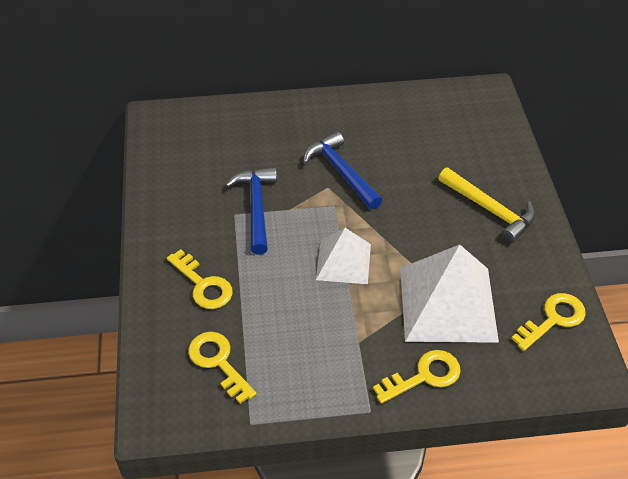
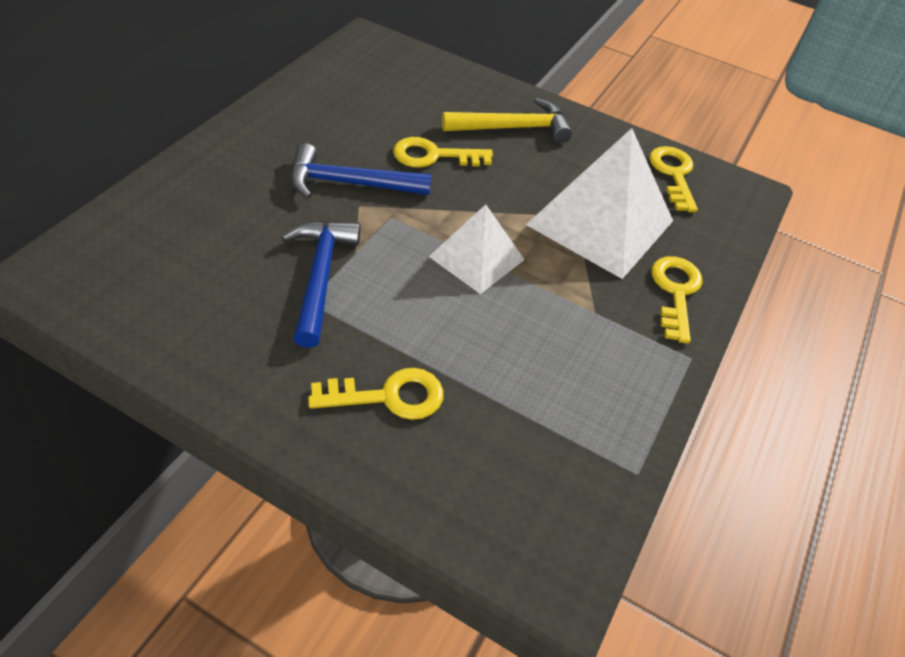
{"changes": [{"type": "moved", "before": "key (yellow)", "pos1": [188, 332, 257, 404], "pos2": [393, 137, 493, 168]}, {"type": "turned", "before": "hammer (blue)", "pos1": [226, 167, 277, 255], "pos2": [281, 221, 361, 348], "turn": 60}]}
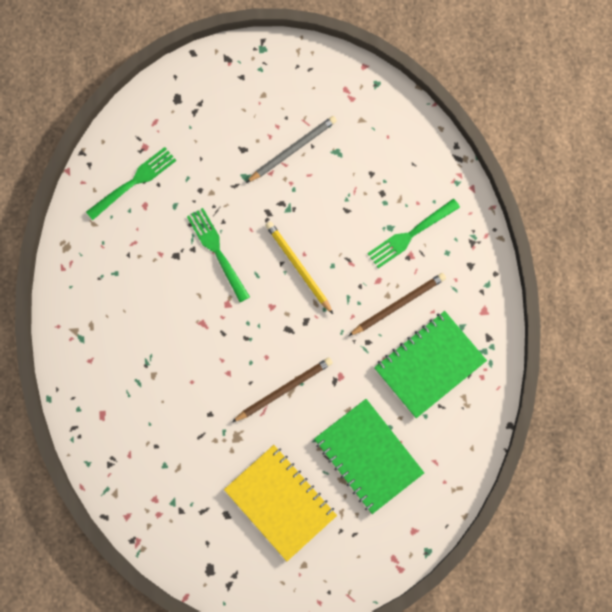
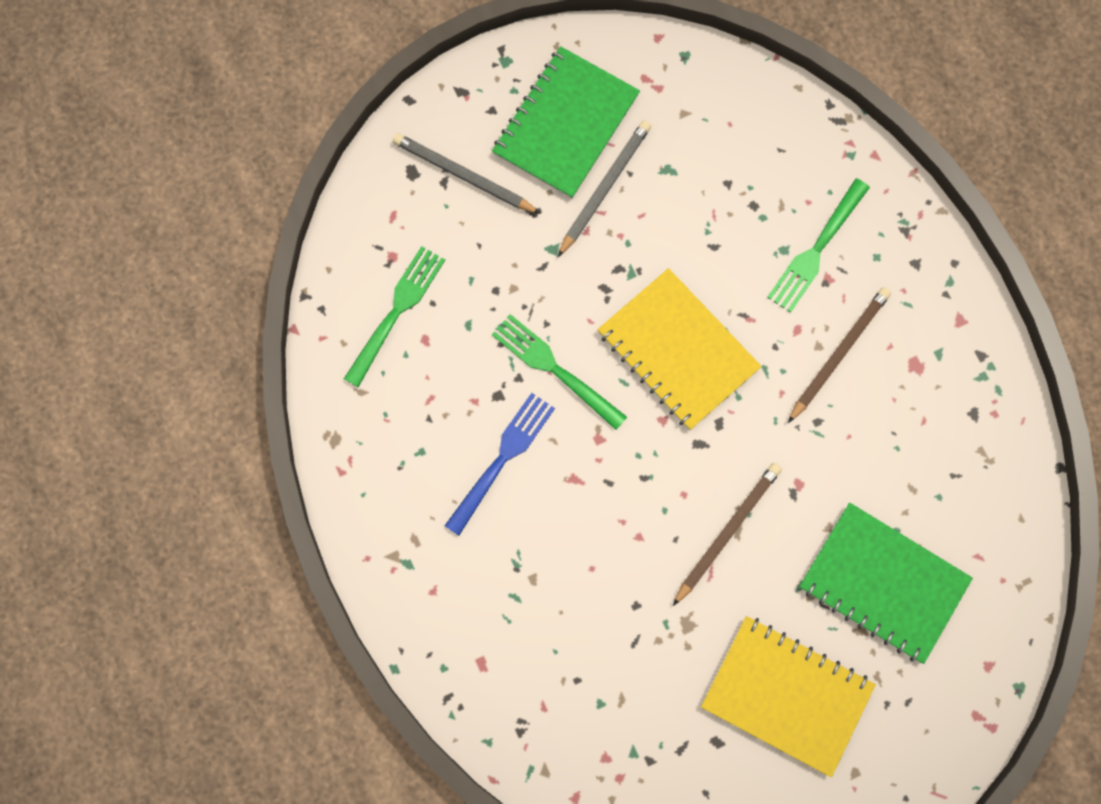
{"changes": [{"type": "added", "after": "pencil (grey)", "pos2": [393, 133, 541, 214]}, {"type": "added", "after": "fork (blue)", "pos2": [445, 393, 555, 536]}, {"type": "moved", "before": "notebook (green)", "pos1": [374, 311, 487, 418], "pos2": [492, 46, 640, 199]}, {"type": "replaced", "before": "pencil (yellow)", "after": "notebook (yellow)", "pos1": [265, 221, 333, 314], "pos2": [598, 268, 762, 430]}]}
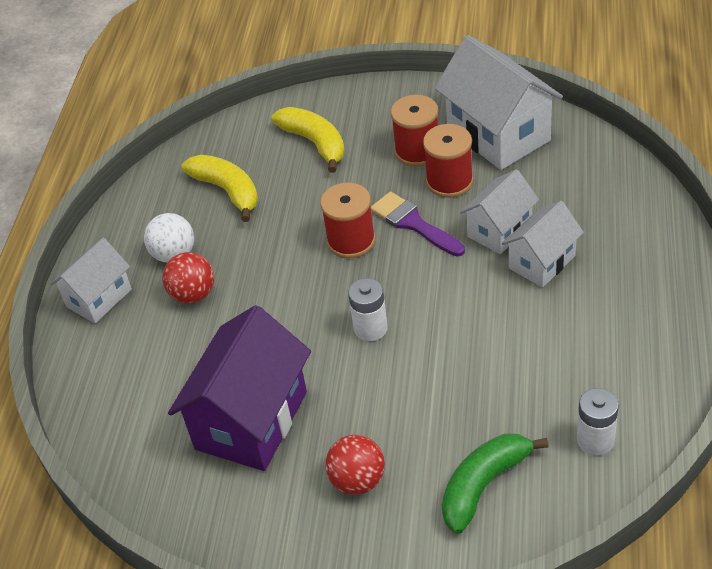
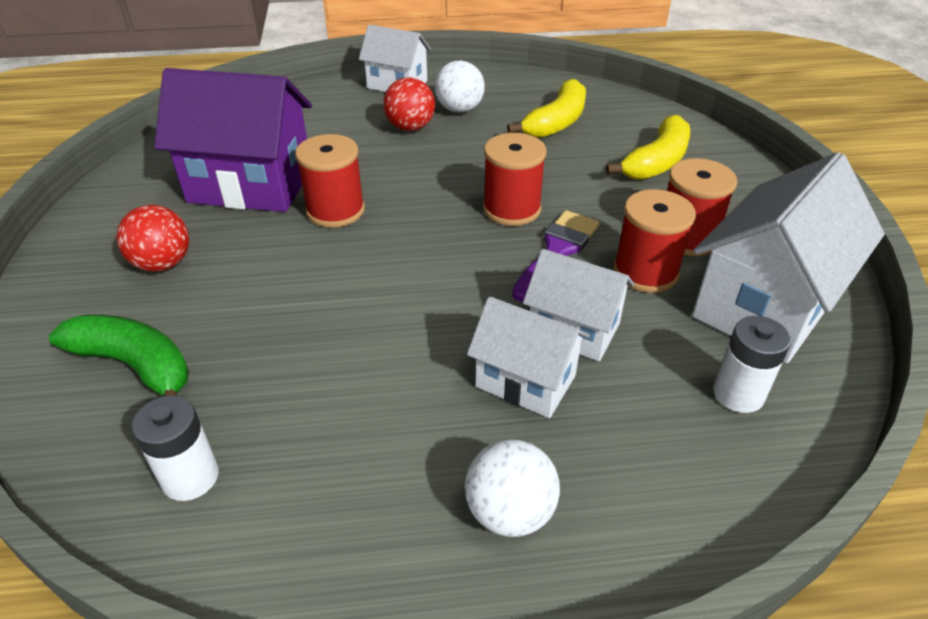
{"changes": [{"type": "added", "after": "spool (red)", "pos2": [295, 134, 365, 228]}, {"type": "added", "after": "ball (white)", "pos2": [465, 439, 560, 537]}, {"type": "moved", "before": "battery (white)", "pos1": [348, 278, 388, 341], "pos2": [713, 316, 791, 413]}]}
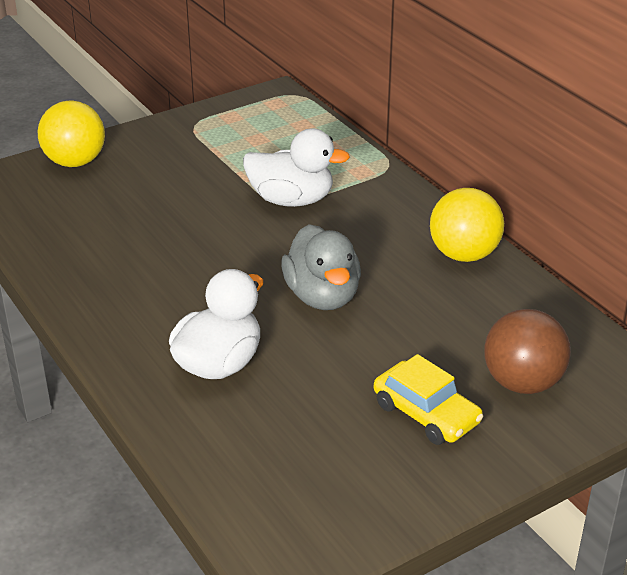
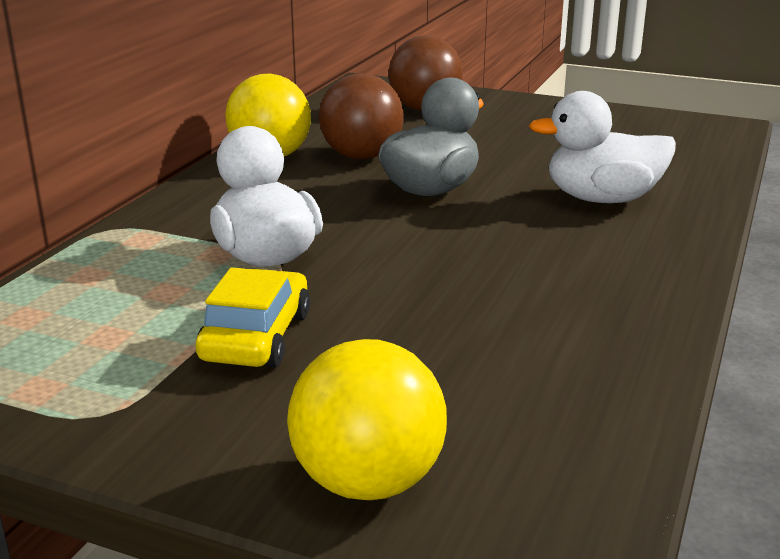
{"changes": [{"type": "added", "after": "ball (brown)", "pos2": [319, 74, 403, 160]}, {"type": "moved", "before": "car (yellow)", "pos1": [374, 354, 483, 445], "pos2": [196, 267, 310, 368]}]}
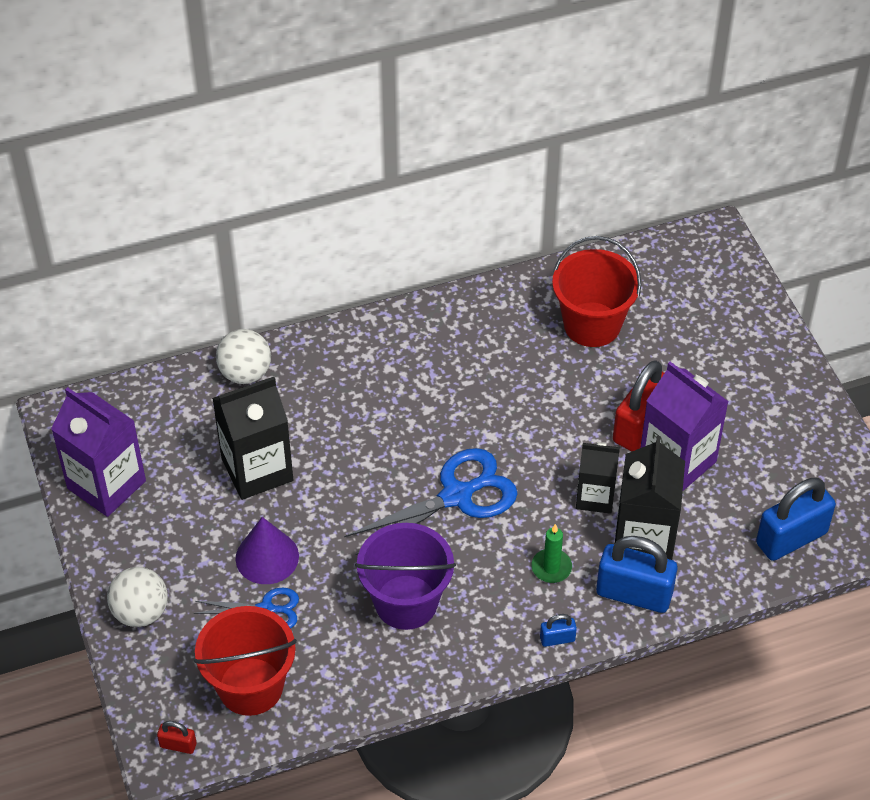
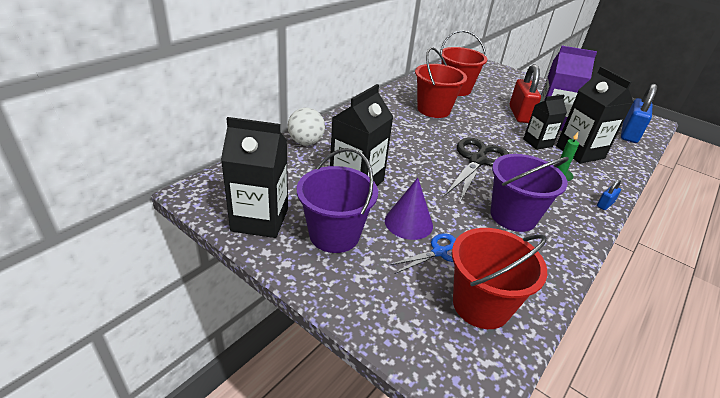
{"changes": [{"type": "removed", "before": "ball (white)", "pos1": [107, 567, 168, 627]}, {"type": "removed", "before": "padlock (red)", "pos1": [157, 721, 196, 754]}, {"type": "removed", "before": "padlock (blue)", "pos1": [596, 536, 677, 613]}, {"type": "added", "after": "bucket (purple)", "pos2": [297, 148, 378, 253]}, {"type": "added", "after": "bucket (red)", "pos2": [415, 47, 467, 118]}, {"type": "recoloured", "before": "carton (purple)", "after": "carton (black)", "pos1": [51, 387, 146, 517], "pos2": [221, 117, 288, 238]}, {"type": "recoloured", "before": "scissors (blue)", "after": "scissors (black)", "pos1": [344, 448, 518, 555], "pos2": [445, 138, 509, 202]}]}
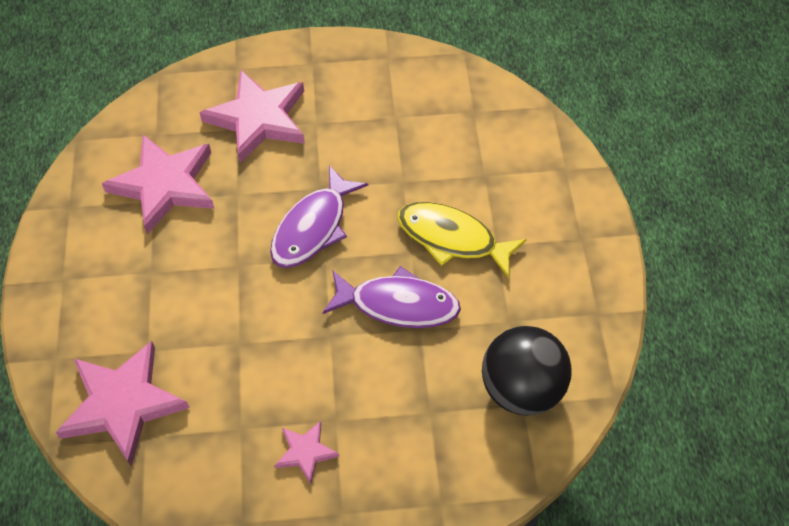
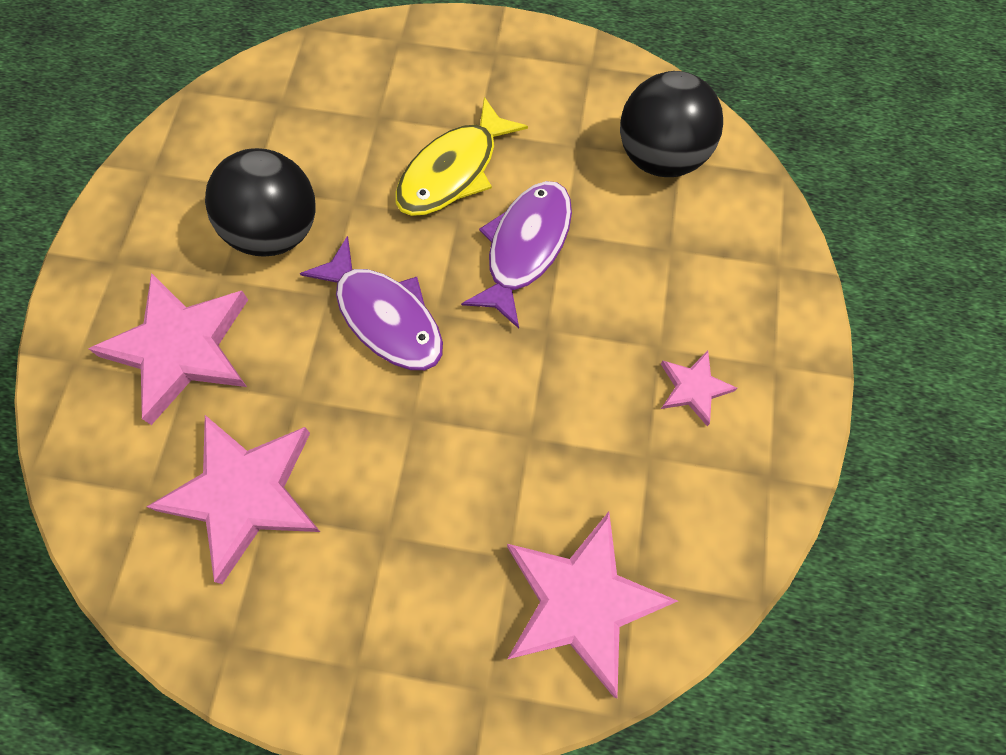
{"changes": [{"type": "added", "after": "ball (black)", "pos2": [205, 148, 316, 257]}]}
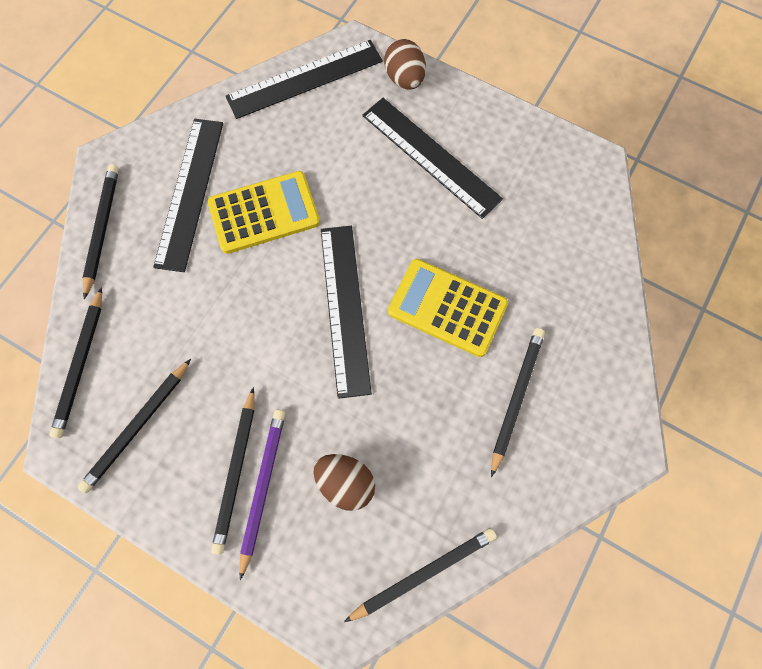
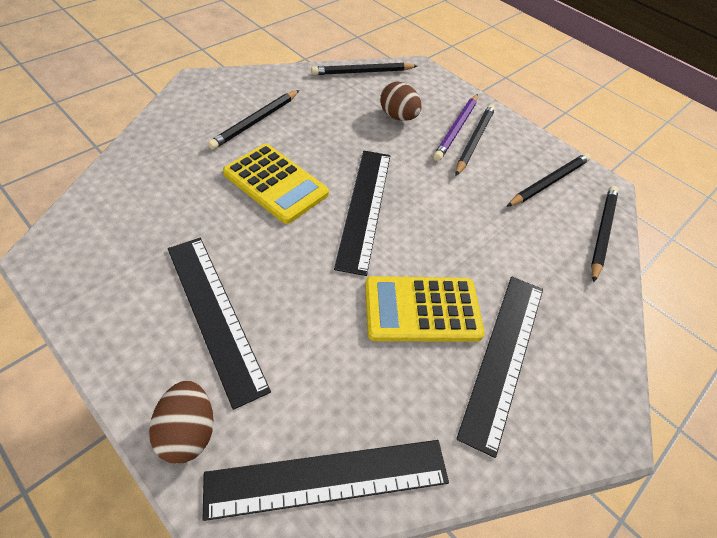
{"changes": [{"type": "removed", "before": "pencil (black)", "pos1": [83, 164, 119, 299]}]}
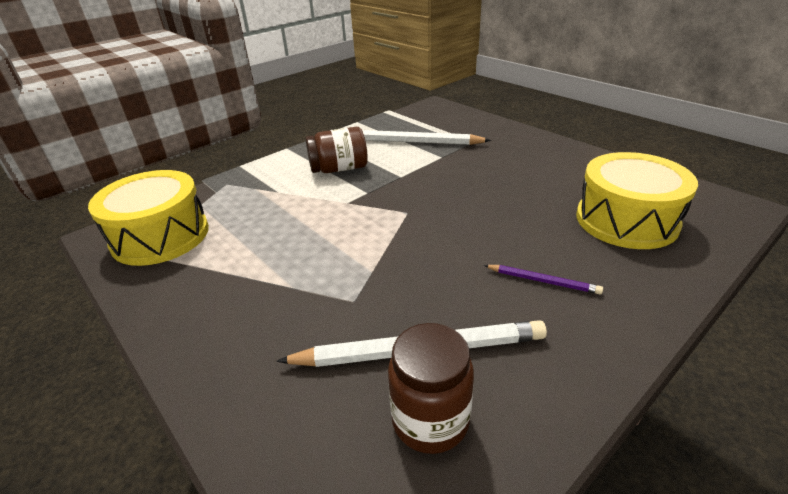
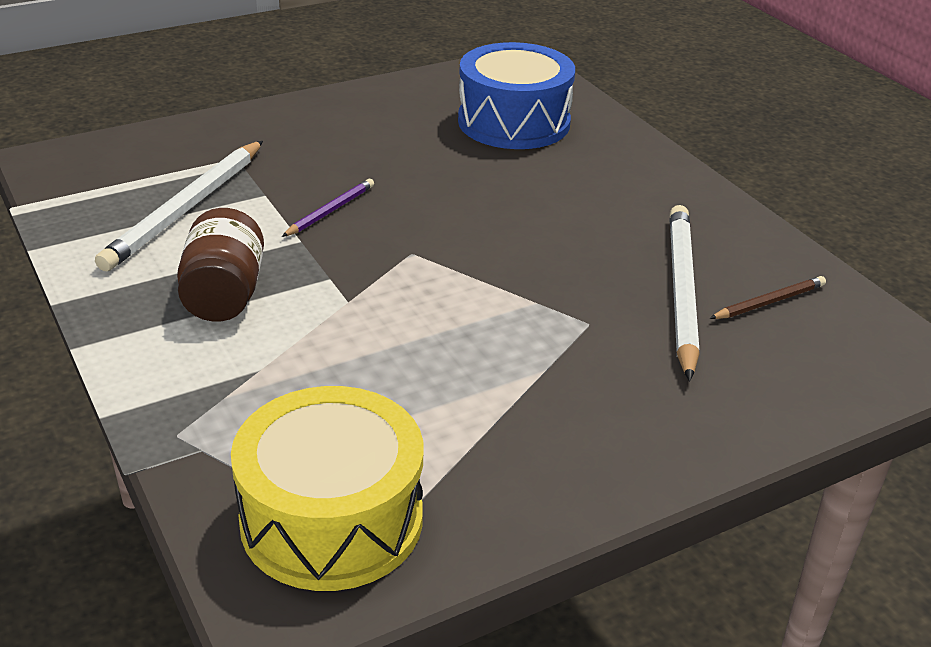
{"changes": [{"type": "moved", "before": "pencil (purple)", "pos1": [484, 265, 603, 294], "pos2": [282, 179, 374, 237]}, {"type": "replaced", "before": "jar (brown)", "after": "pencil (brown)", "pos1": [388, 323, 474, 454], "pos2": [709, 276, 826, 319]}, {"type": "recoloured", "before": "drum (yellow)", "after": "drum (blue)", "pos1": [576, 152, 698, 249], "pos2": [458, 42, 575, 149]}]}
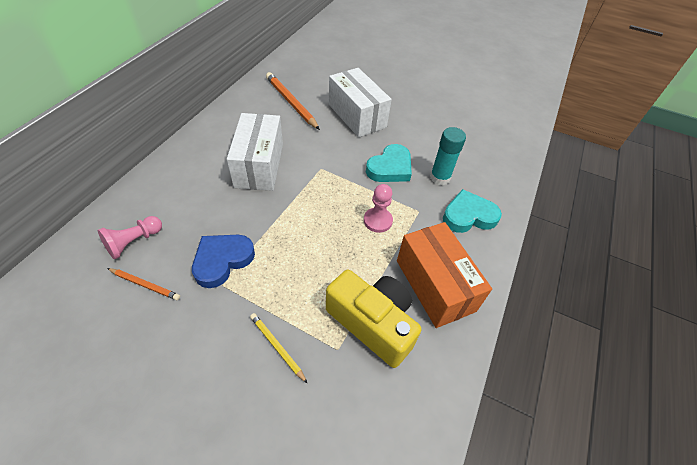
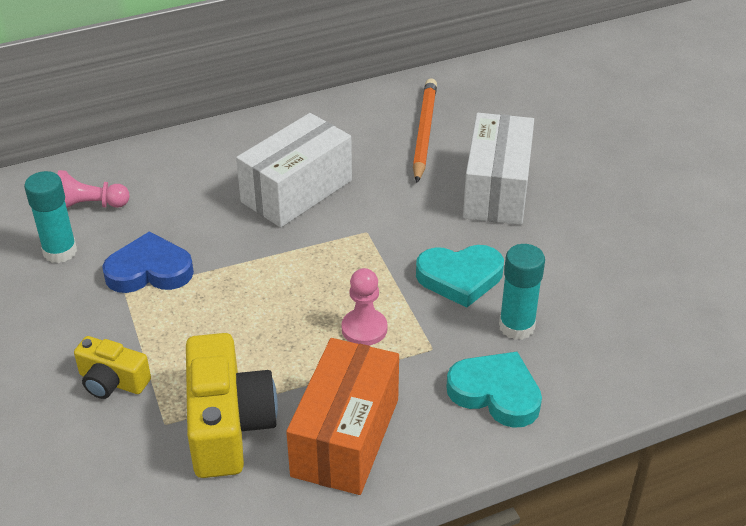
{"changes": [{"type": "replaced", "before": "pencil (orange)", "after": "glue stick (turquoise)", "pos1": [107, 268, 180, 300], "pos2": [24, 171, 77, 263]}, {"type": "replaced", "before": "pencil (yellow)", "after": "camera (yellow)", "pos1": [250, 313, 307, 383], "pos2": [74, 336, 151, 399]}]}
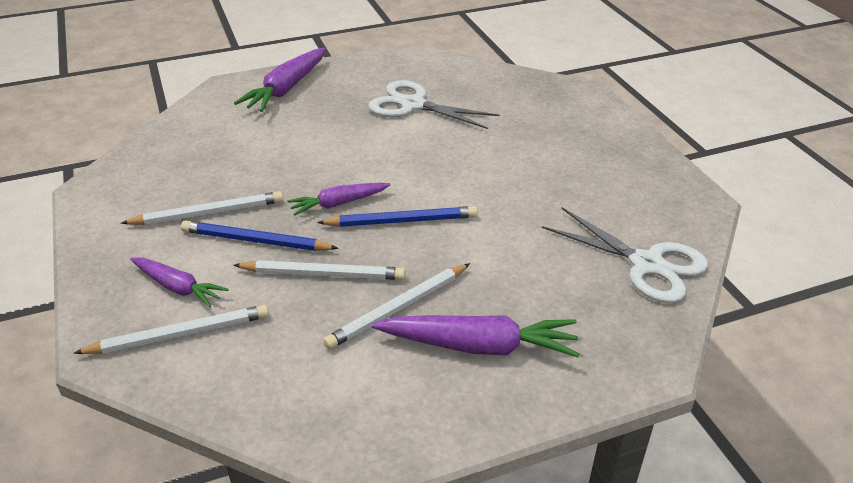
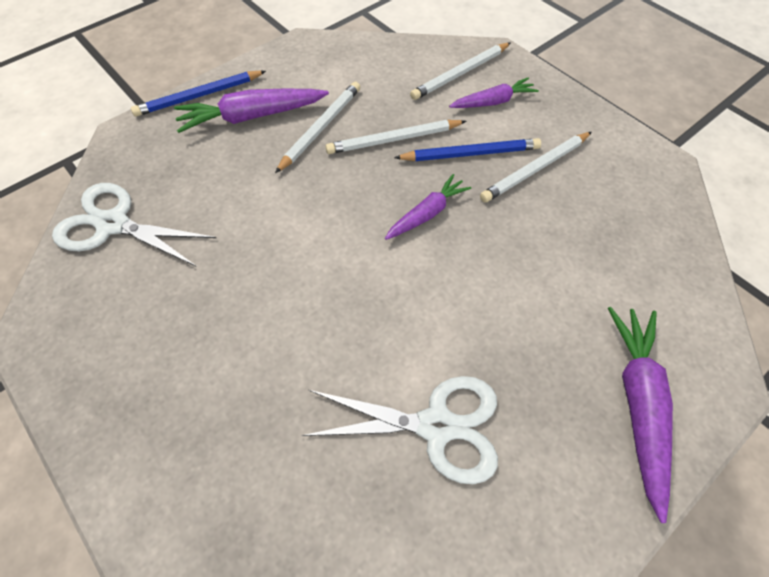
{"changes": [{"type": "moved", "before": "pencil (blue)", "pos1": [317, 206, 478, 227], "pos2": [131, 70, 266, 117]}, {"type": "turned", "before": "carrot (purple)", "pos1": [130, 258, 229, 307], "pos2": [449, 78, 539, 108], "turn": 150}]}
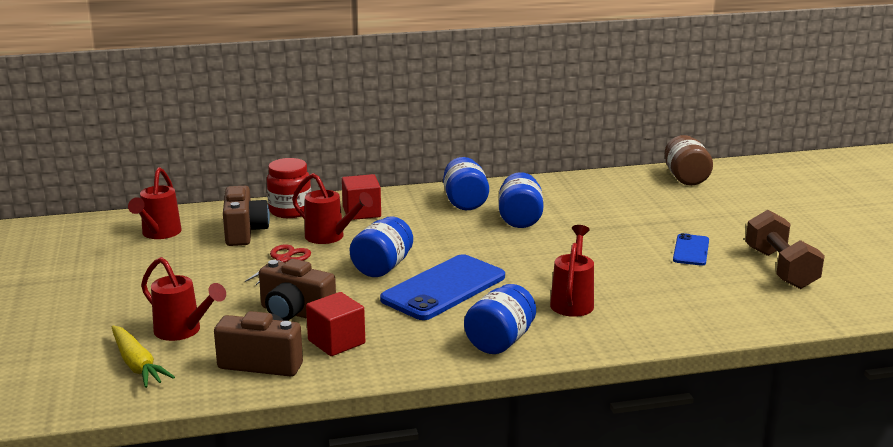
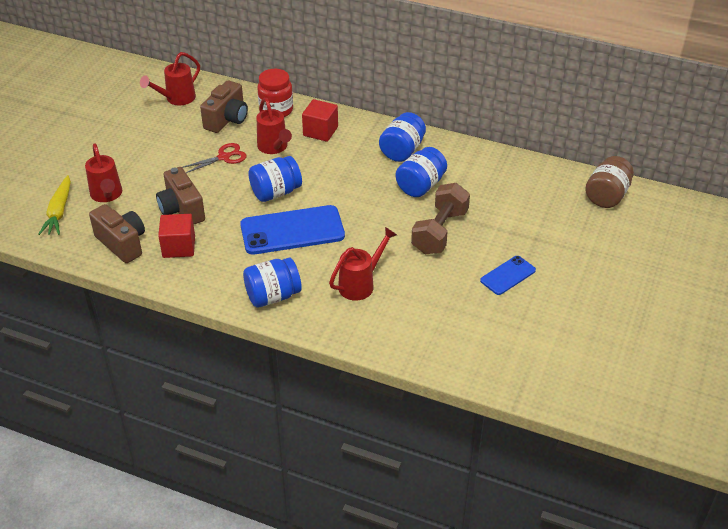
{"changes": [{"type": "moved", "before": "dumbbell (brown)", "pos1": [745, 210, 825, 289], "pos2": [411, 183, 470, 254]}]}
